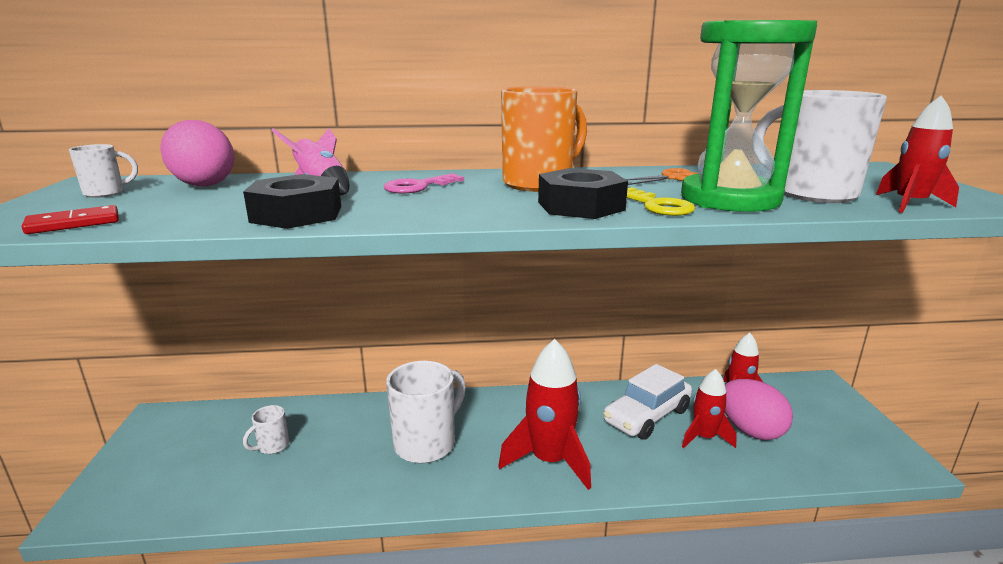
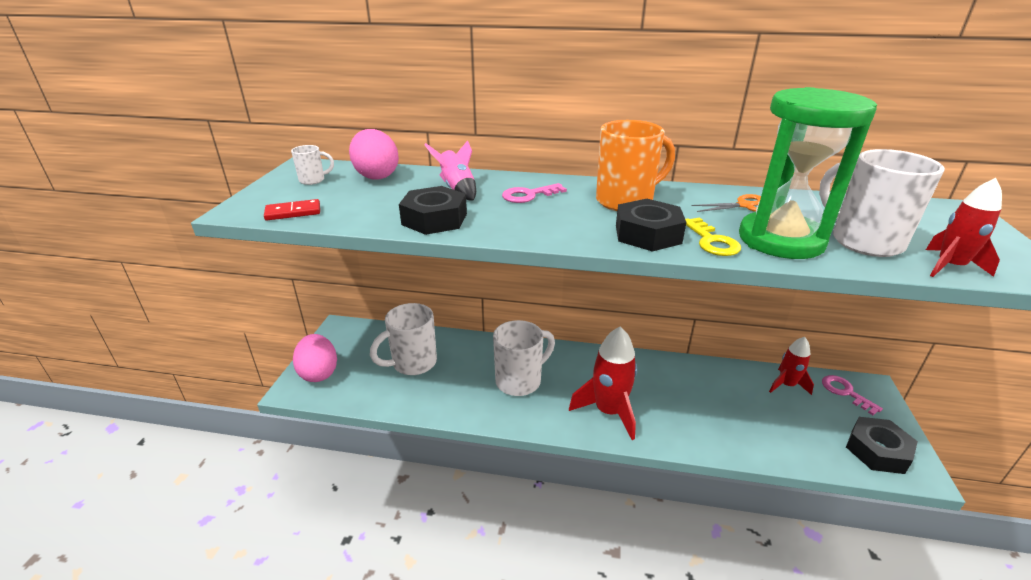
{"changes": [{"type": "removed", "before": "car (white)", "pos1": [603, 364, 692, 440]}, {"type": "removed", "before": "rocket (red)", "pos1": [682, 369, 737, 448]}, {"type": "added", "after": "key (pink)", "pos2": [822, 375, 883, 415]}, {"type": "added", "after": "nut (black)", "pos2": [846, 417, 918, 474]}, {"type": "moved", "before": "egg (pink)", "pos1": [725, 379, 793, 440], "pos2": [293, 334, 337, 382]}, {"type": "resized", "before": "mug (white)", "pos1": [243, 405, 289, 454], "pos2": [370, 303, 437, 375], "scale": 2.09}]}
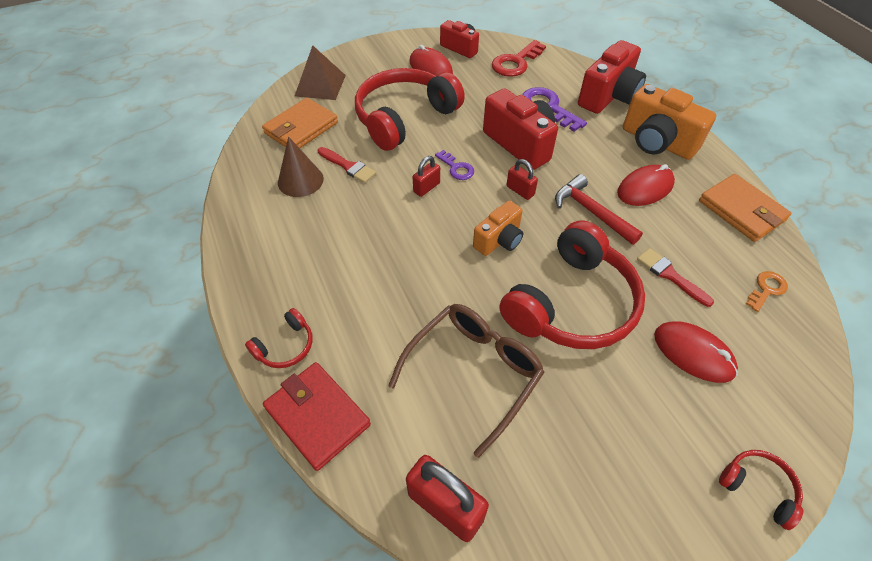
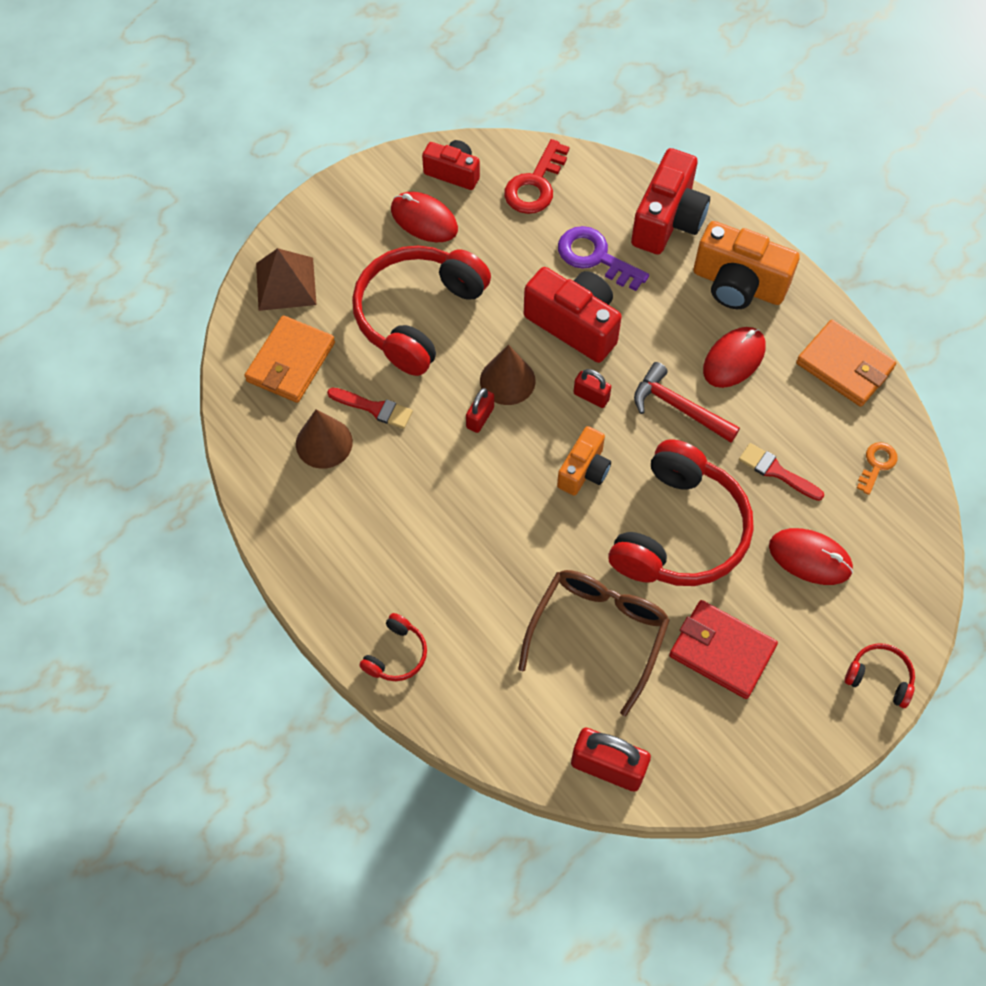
{"changes": [{"type": "moved", "before": "wallet (red)", "pos1": [263, 362, 371, 471], "pos2": [669, 600, 778, 699]}, {"type": "replaced", "before": "key (purple)", "after": "cone (brown)", "pos1": [435, 150, 474, 180], "pos2": [480, 345, 535, 405]}]}
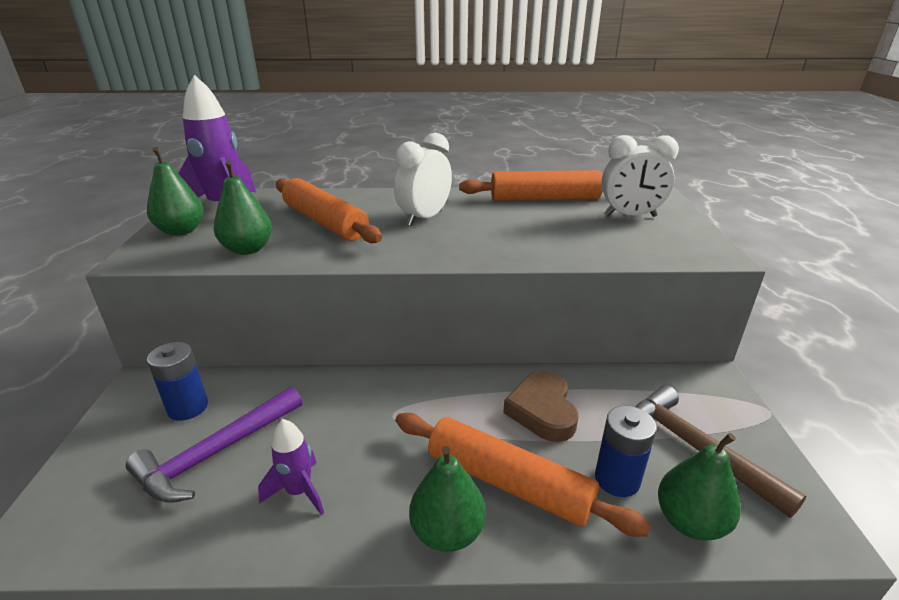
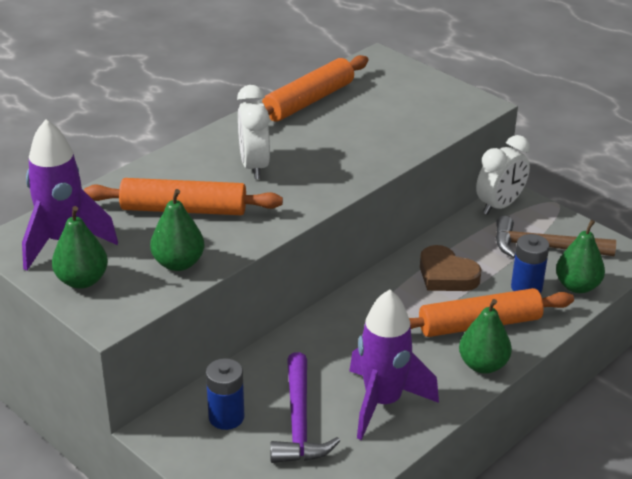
{"changes": [{"type": "moved", "before": "clock (white)", "pos1": [601, 135, 679, 217], "pos2": [476, 135, 530, 215]}, {"type": "resized", "before": "rocket (purple)", "pos1": [258, 419, 324, 515], "pos2": [349, 289, 439, 440], "scale": 1.89}]}
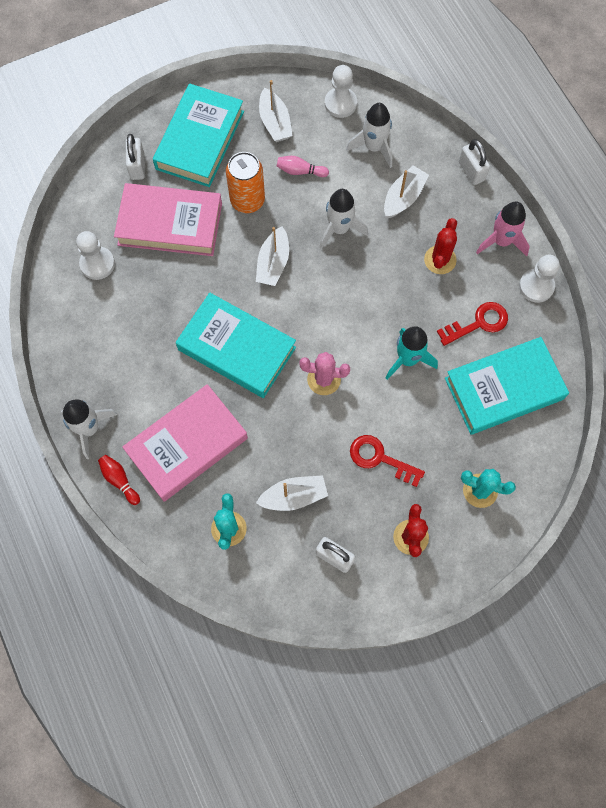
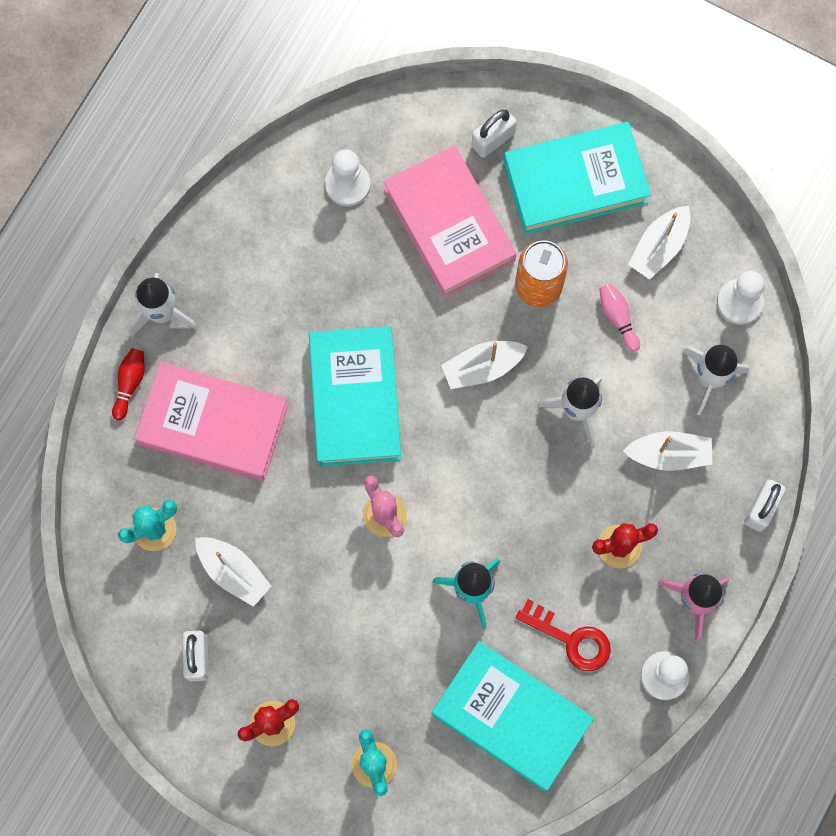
{"changes": [{"type": "removed", "before": "key (red)", "pos1": [350, 435, 425, 487]}]}
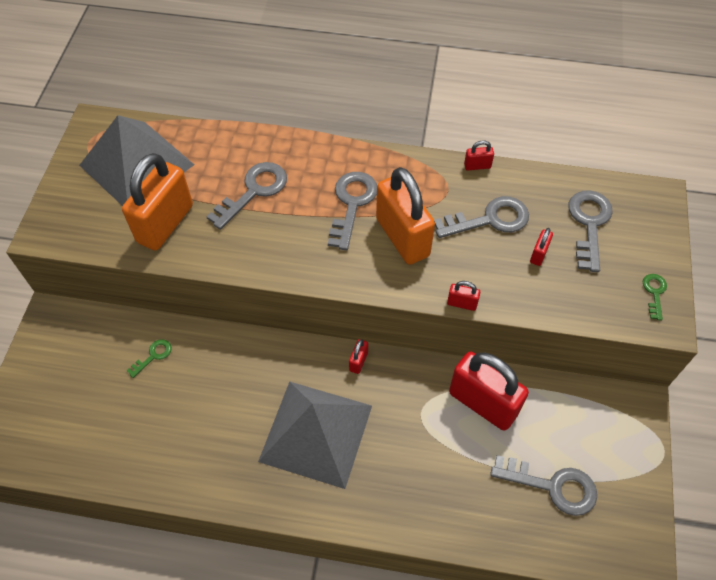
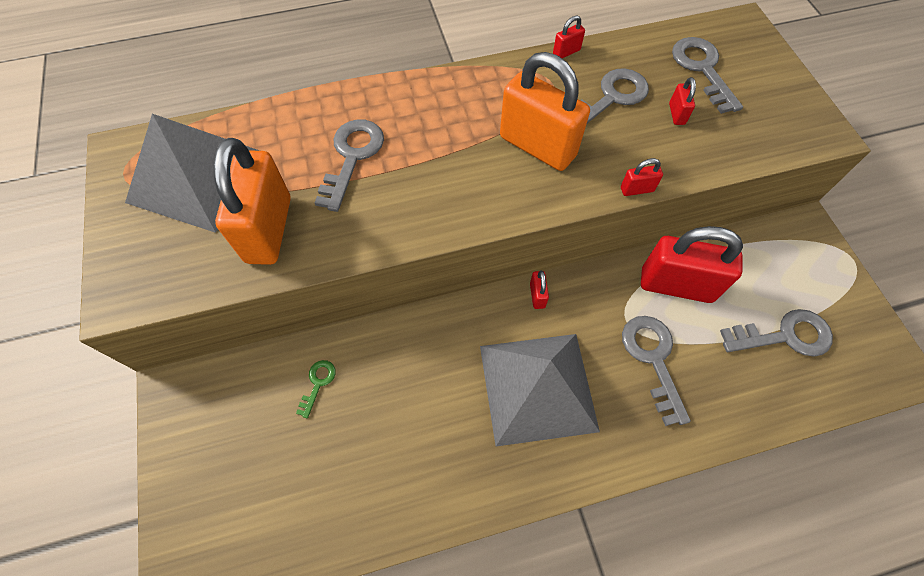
{"changes": [{"type": "removed", "before": "key (green)", "pos1": [643, 274, 667, 321]}, {"type": "moved", "before": "key (grey)", "pos1": [328, 172, 377, 250], "pos2": [622, 316, 691, 426]}]}
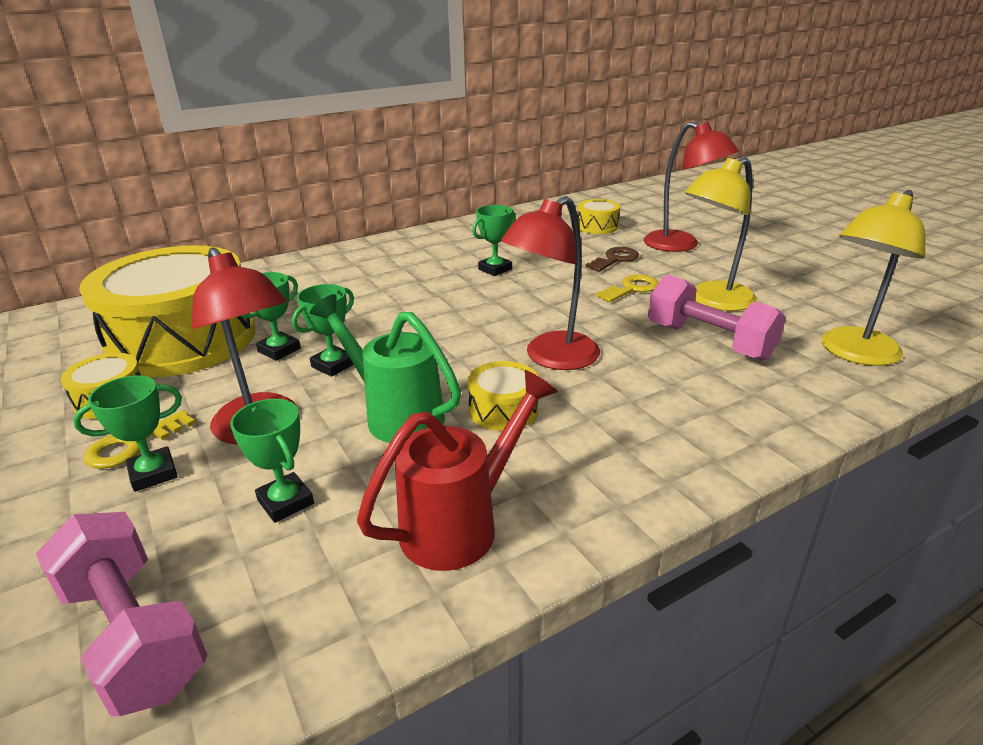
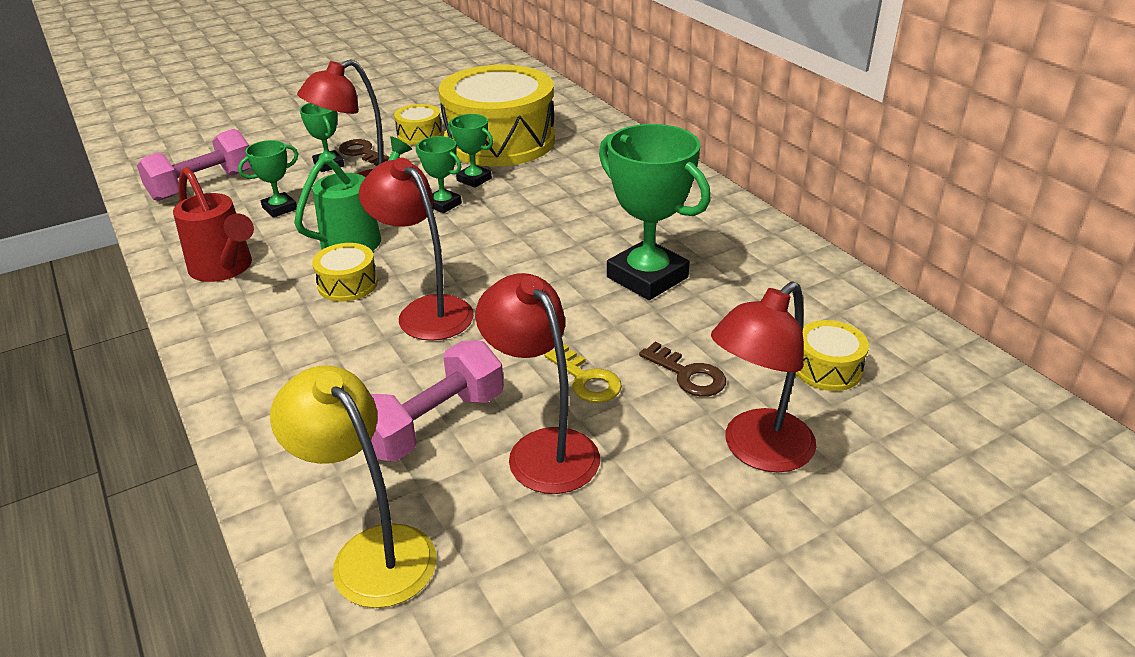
{"changes": [{"type": "recoloured", "before": "key (yellow)", "after": "key (brown)", "pos1": [83, 410, 195, 469], "pos2": [339, 139, 389, 166]}, {"type": "recoloured", "before": "lamp (yellow)", "after": "lamp (red)", "pos1": [685, 157, 757, 311], "pos2": [475, 273, 600, 494]}, {"type": "resized", "before": "trophy (green)", "pos1": [472, 205, 516, 276], "pos2": [599, 124, 711, 300], "scale": 1.96}]}
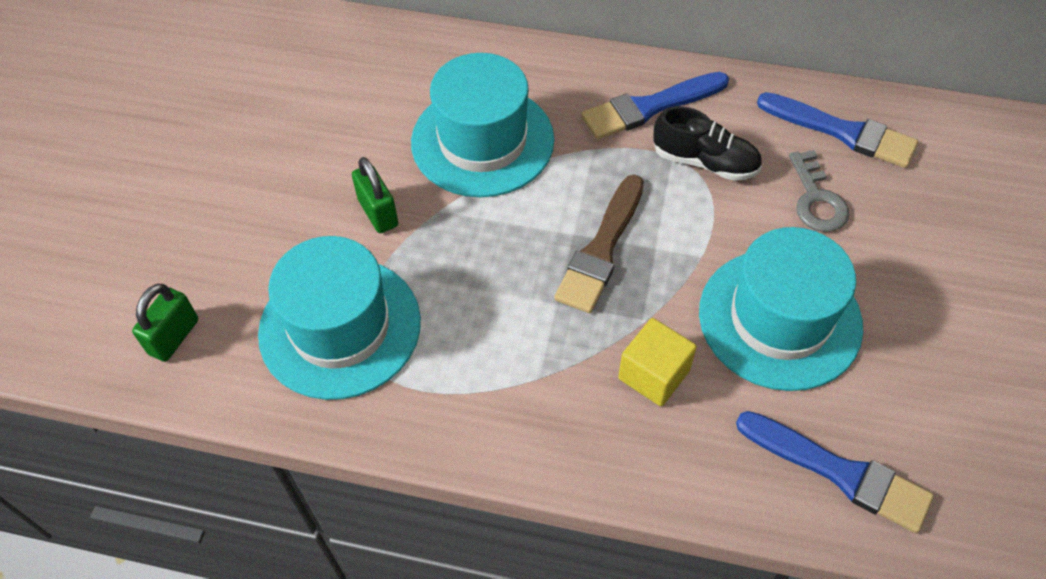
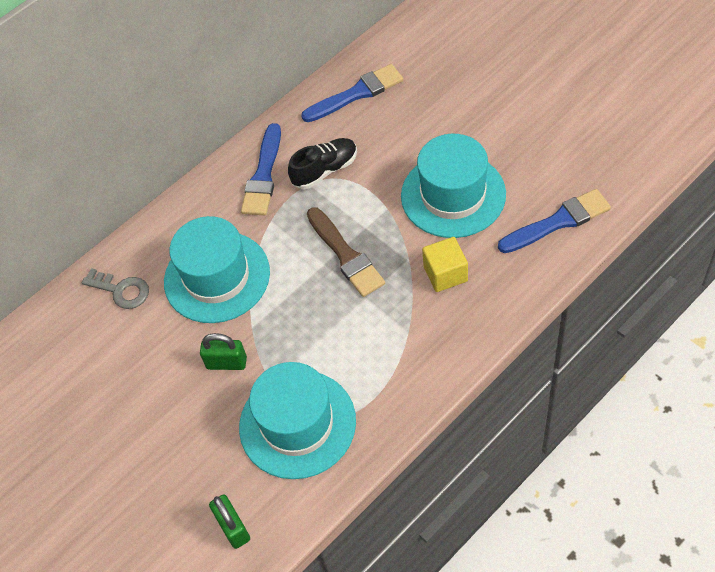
{"changes": [{"type": "moved", "before": "key (grey)", "pos1": [789, 150, 849, 232], "pos2": [82, 268, 149, 309]}]}
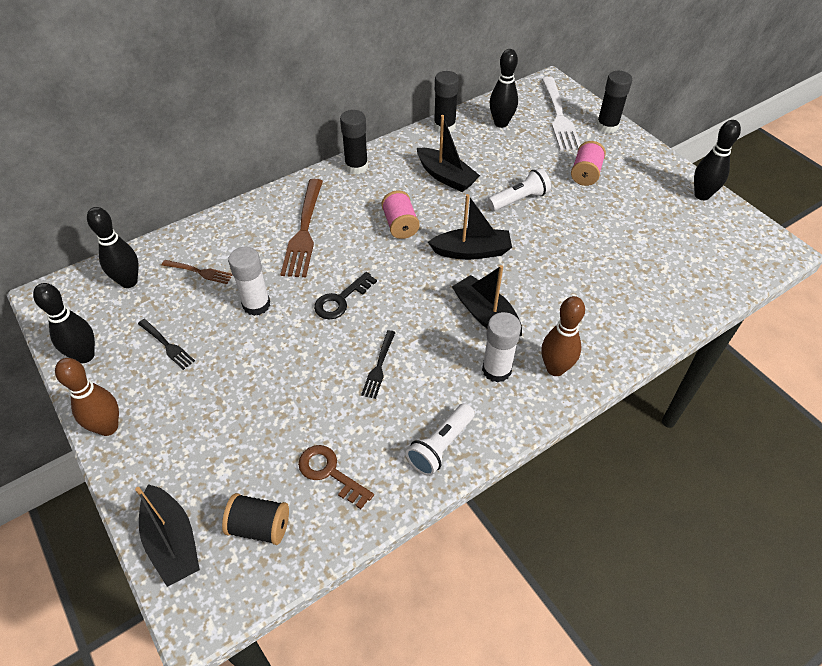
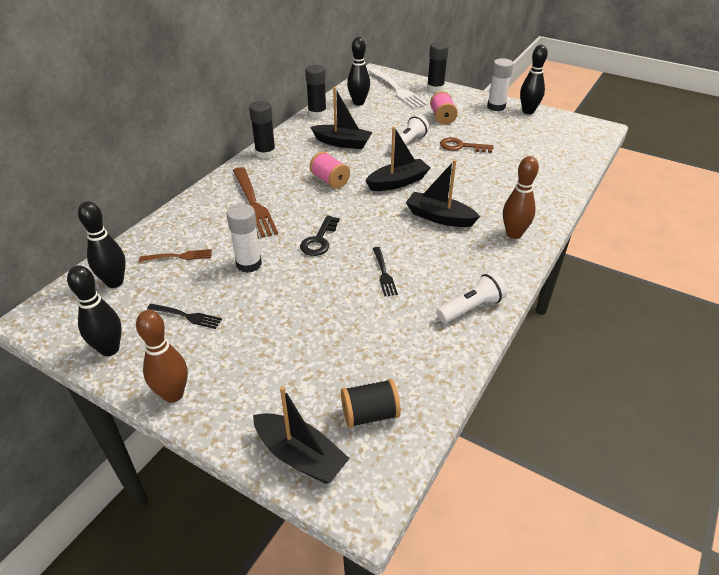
{"changes": [{"type": "moved", "before": "key (brown)", "pos1": [298, 445, 374, 509], "pos2": [440, 137, 494, 153]}, {"type": "moved", "before": "glue stick (white)", "pos1": [482, 312, 521, 383], "pos2": [487, 58, 513, 111]}, {"type": "turned", "before": "flashlight (white)", "pos1": [406, 403, 475, 476], "pos2": [436, 272, 507, 323], "turn": -135}]}
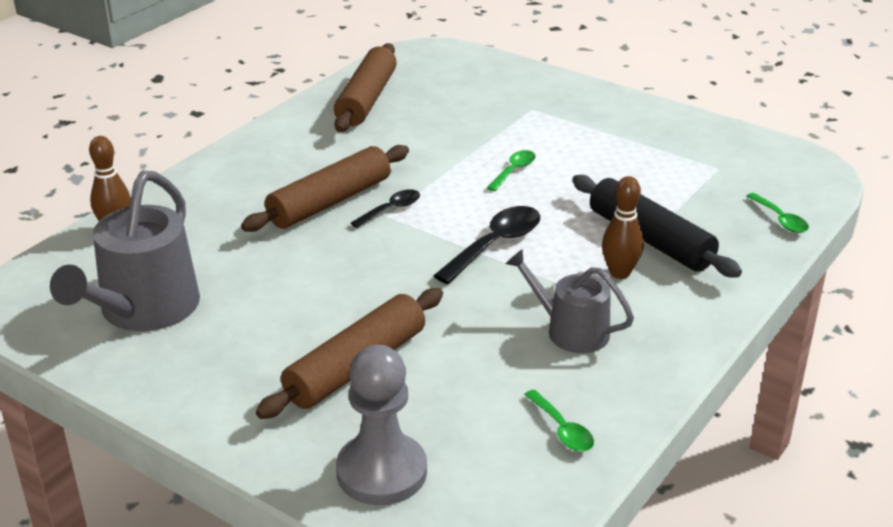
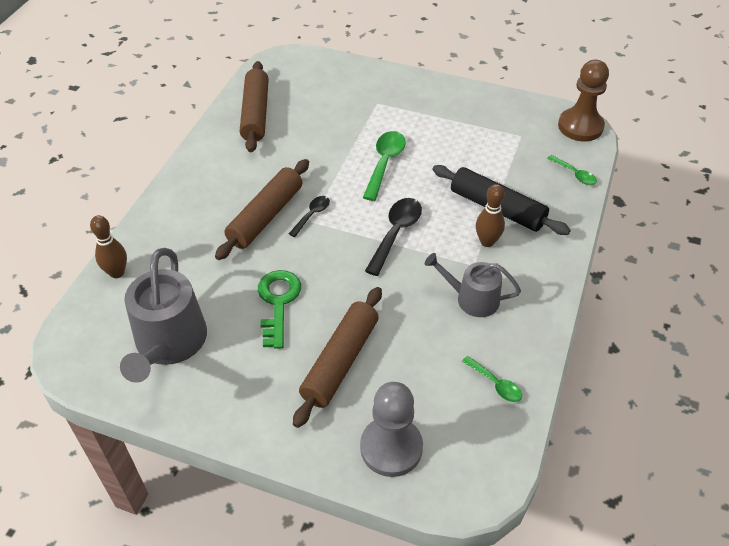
{"changes": [{"type": "added", "after": "key (green)", "pos2": [258, 270, 301, 349]}, {"type": "added", "after": "pawn (brown)", "pos2": [558, 60, 609, 141]}, {"type": "resized", "before": "spoon (green)", "pos1": [487, 150, 536, 191], "pos2": [363, 131, 406, 201], "scale": 1.71}]}
